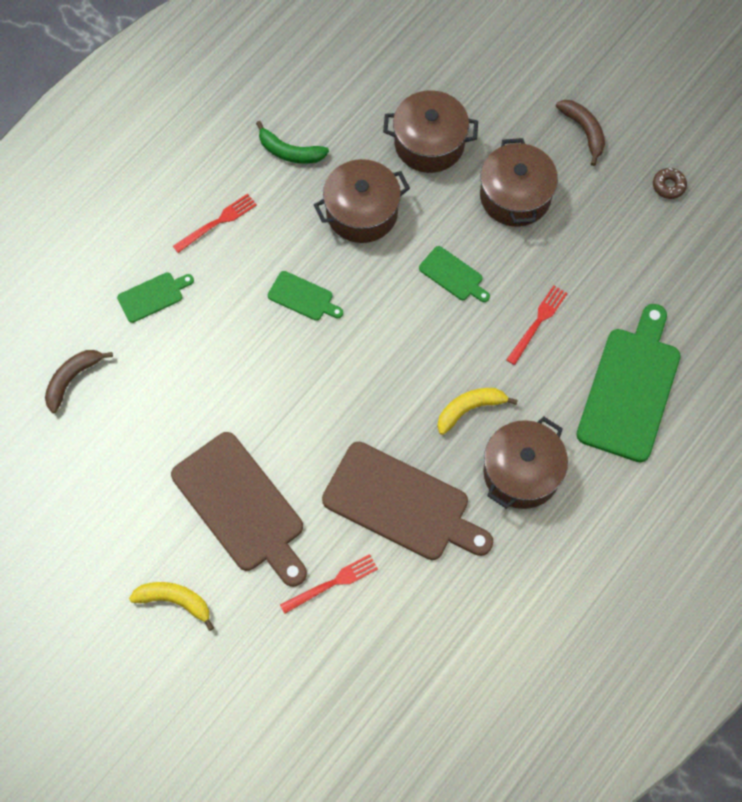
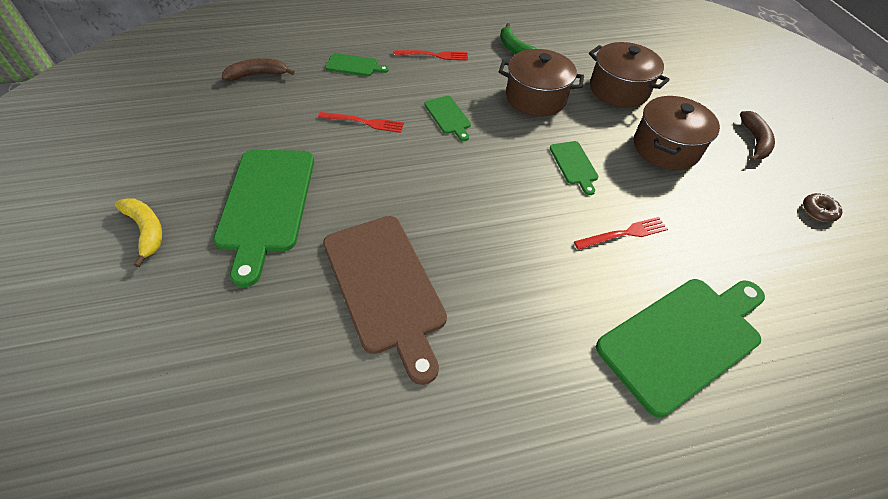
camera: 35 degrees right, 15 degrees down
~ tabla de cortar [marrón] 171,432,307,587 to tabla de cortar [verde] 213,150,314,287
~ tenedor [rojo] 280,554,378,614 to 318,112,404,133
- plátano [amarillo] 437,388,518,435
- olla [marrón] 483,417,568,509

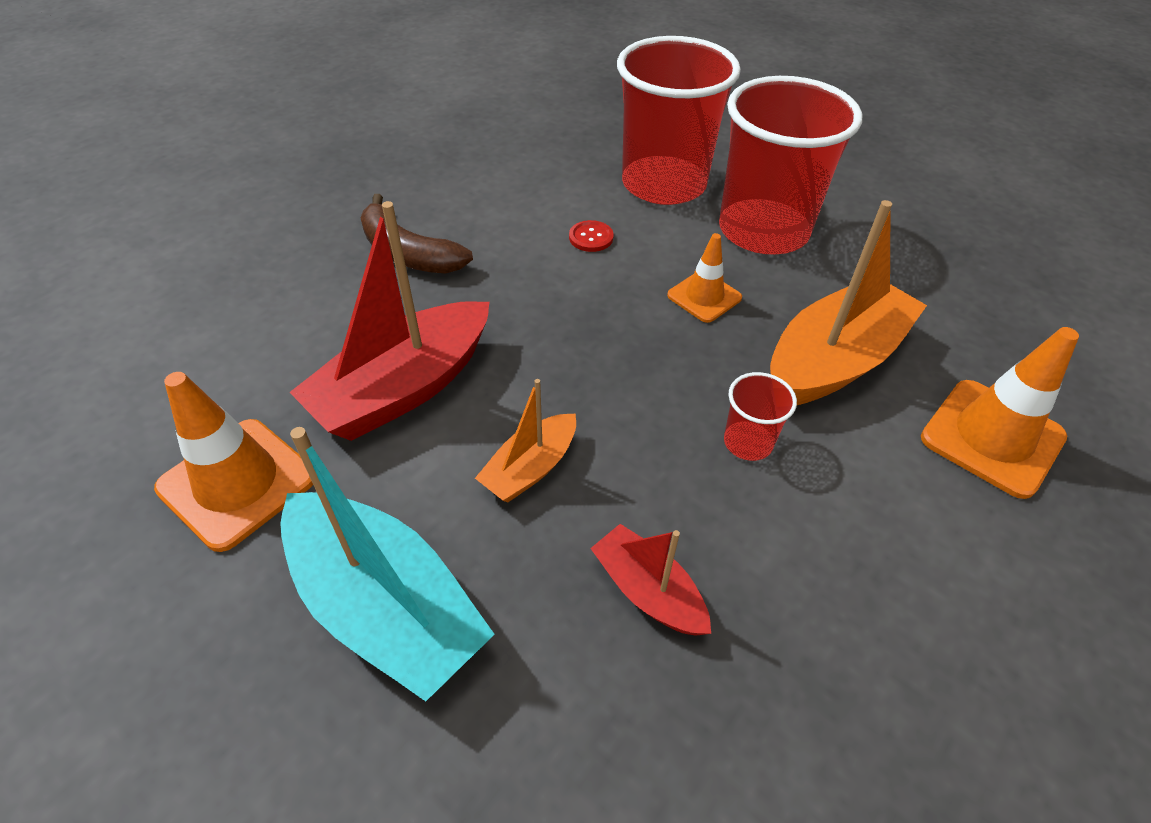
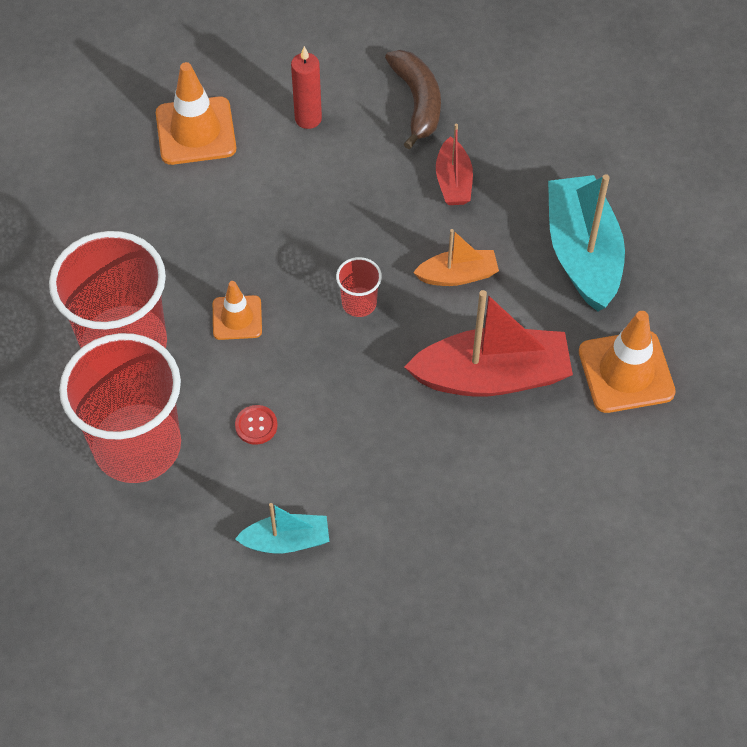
camera: 140 degrees left, 10 degrees up
+ barco [turquesa] 235,503,330,553
+ vela [rojo] 291,46,322,129
~ vaso [rojo] 724,372,797,461 to 336,257,382,317
~ plátano [marrón] 361,194,473,273 to 385,50,441,149
- barco [naranja] 770,200,927,405

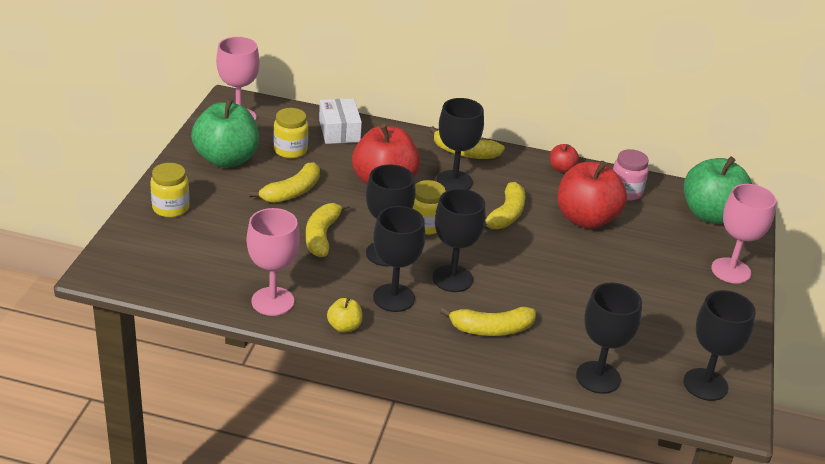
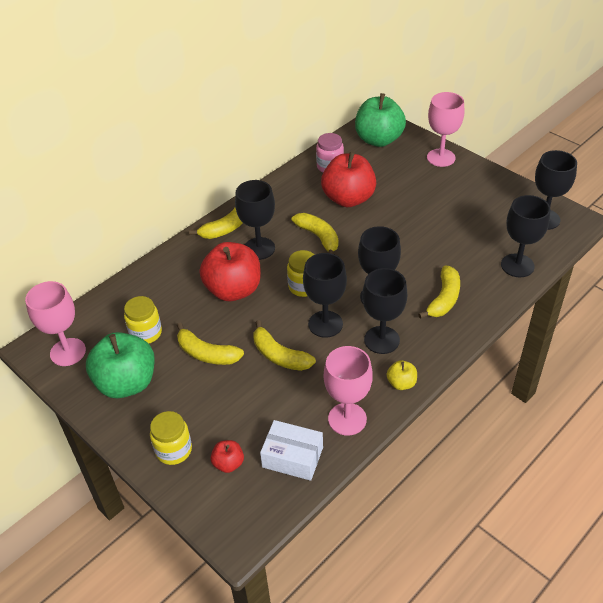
camera: 55 degrees left, 10 degrees up
~ plátano [amarillo] 249,162,320,203 = 177,322,244,365 135 degrees clockwise
~ manzana [rojo] 550,144,579,173 to 211,440,244,473
~ caja [blanco] 319,98,362,144 to 260,420,323,481

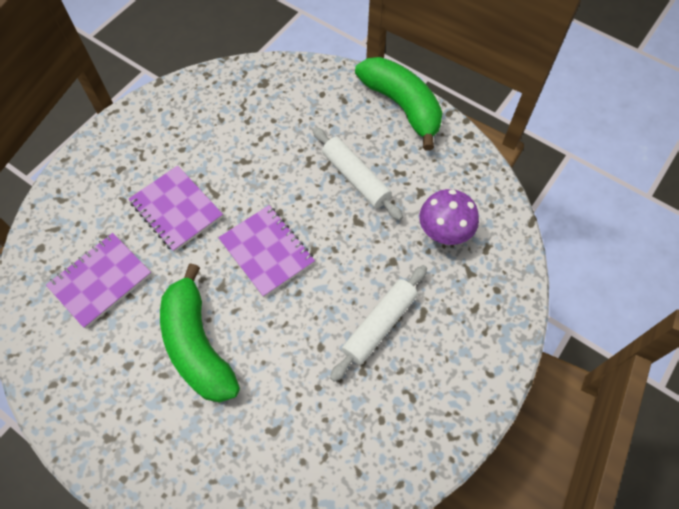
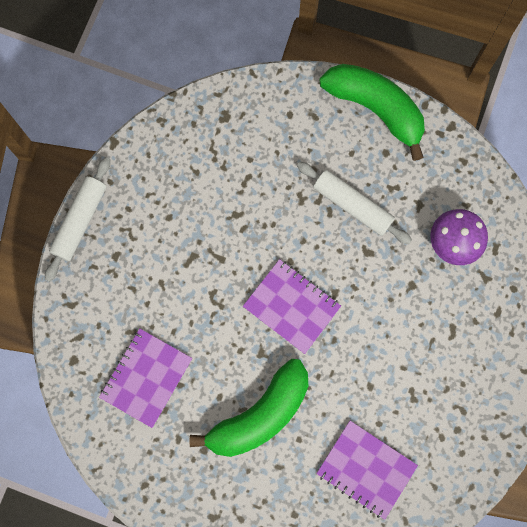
camera: 15 degrees left, 15 degrees up
~ rodillo [blanco] 330,265,427,382 to 45,157,110,282
~ plátano [verde] 160,263,240,403 = 190,359,309,457 90 degrees counterclockwise
~ cuaderno [morado] 129,166,223,252 to 316,421,418,520

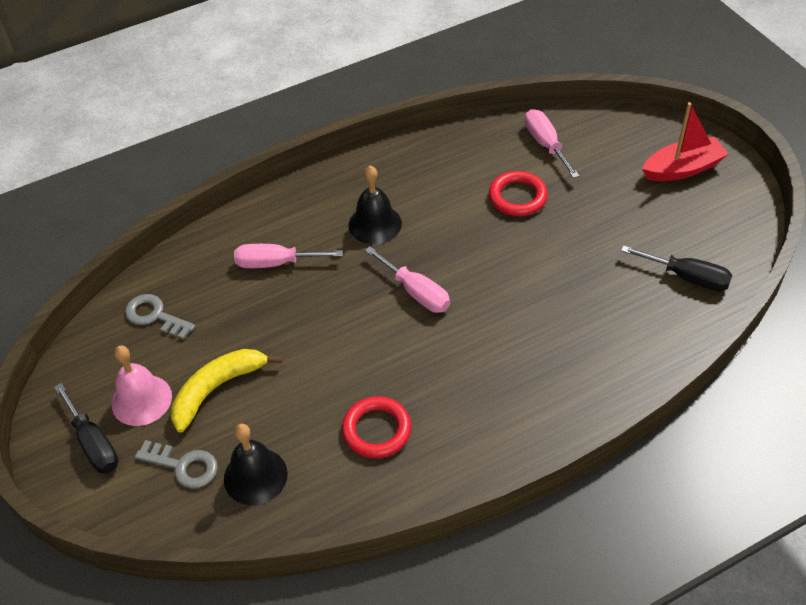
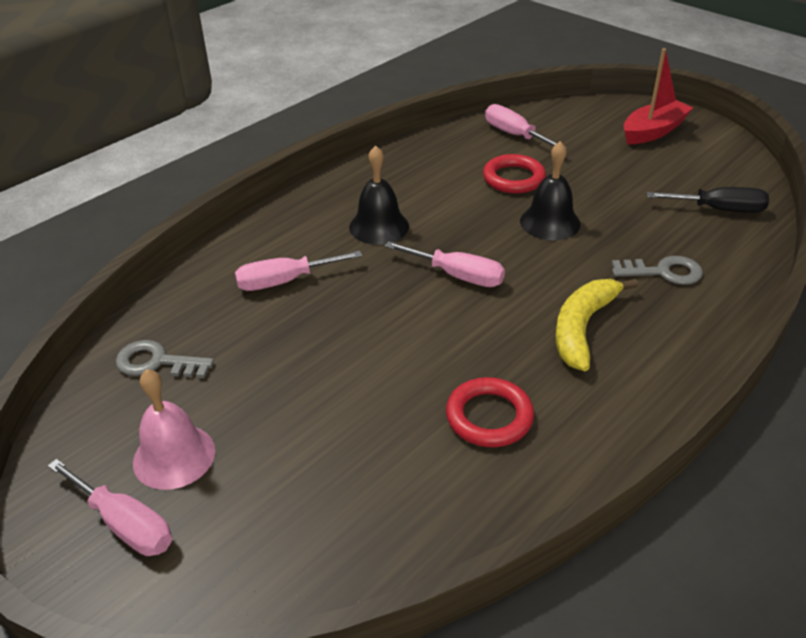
camera: 20 degrees left, 10 degrees down
~ destornillador [negro] 54,383,119,474 to destornillador [rosa] 48,459,172,556
~ campana [negro] 224,424,288,505 to 520,141,581,240
~ plátano [amarillo] 171,349,282,433 to 555,278,638,371
~ llave [gris] 135,440,218,488 to 612,256,703,285

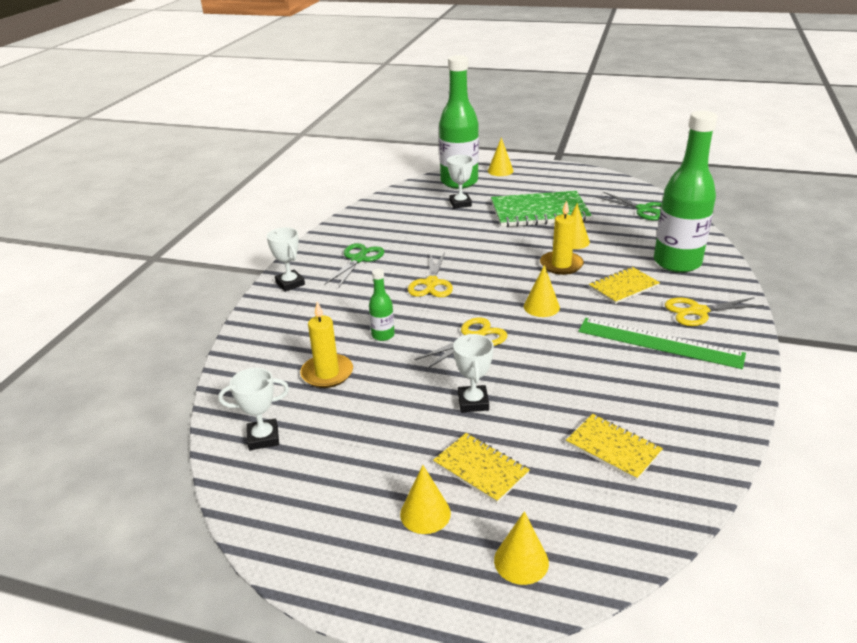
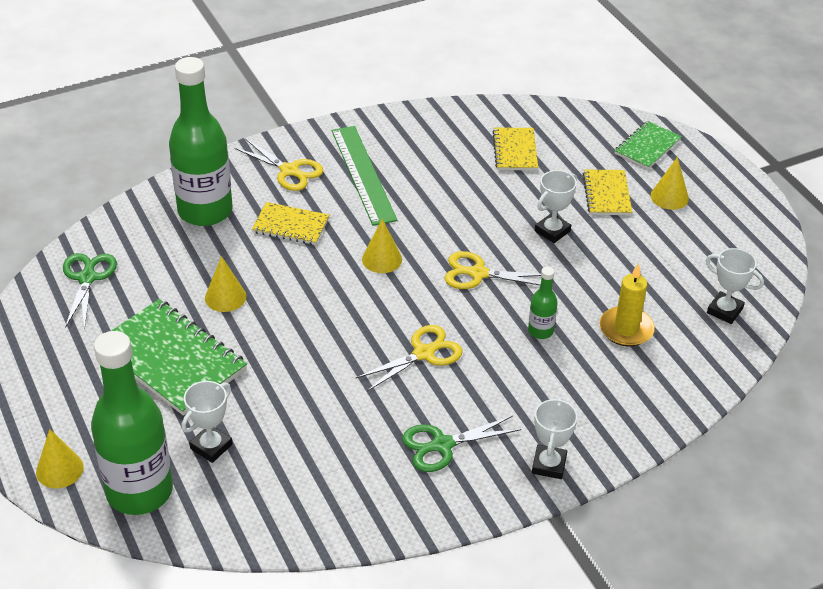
camera: 135 degrees left, 10 degrees up
~ cono [amarillo] 494,511,549,585 to cuaderno [verde] 614,121,682,169
- vela [amarillo] 540,200,584,275

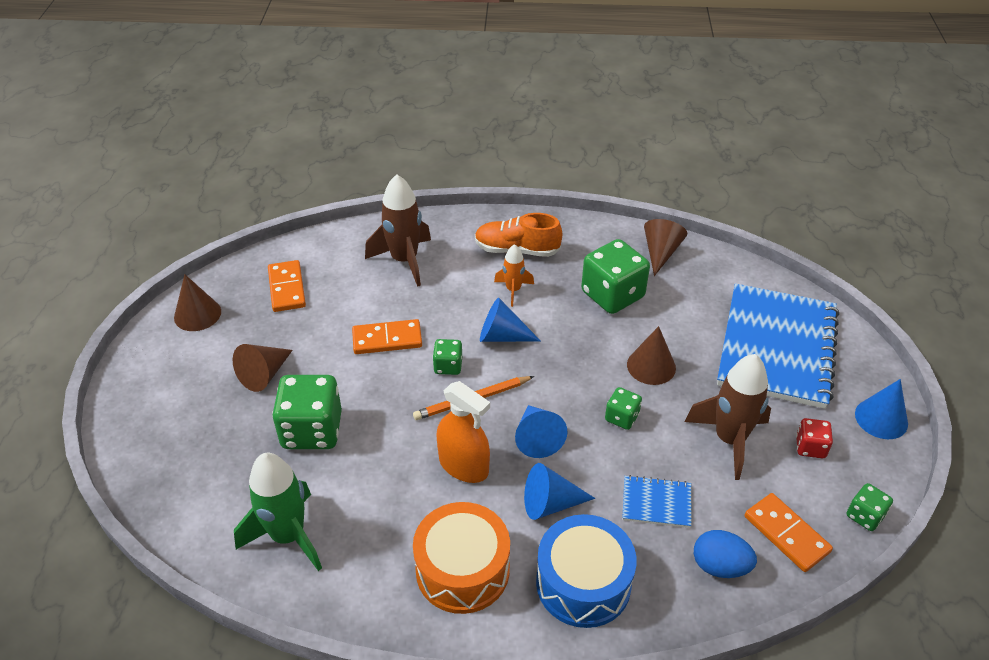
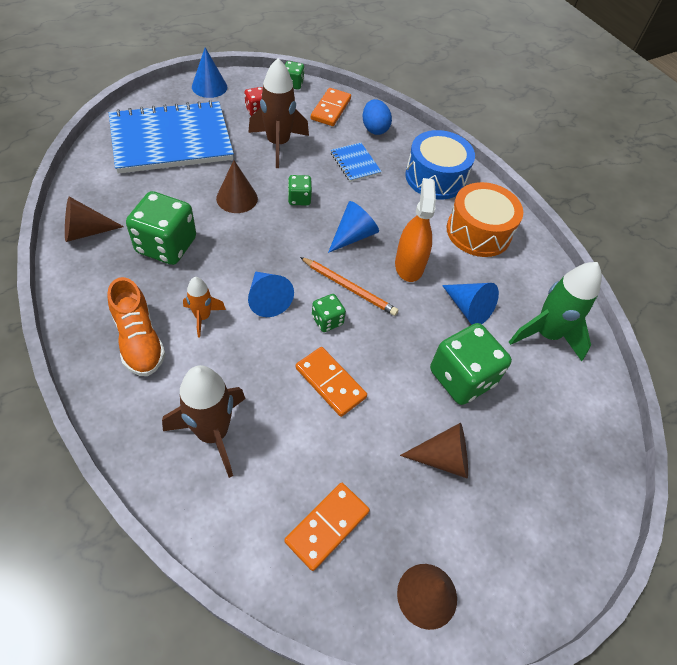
camera: 130 degrees left, 10 degrees up
~ cono [azul] 524,463,595,520 to 442,283,499,325

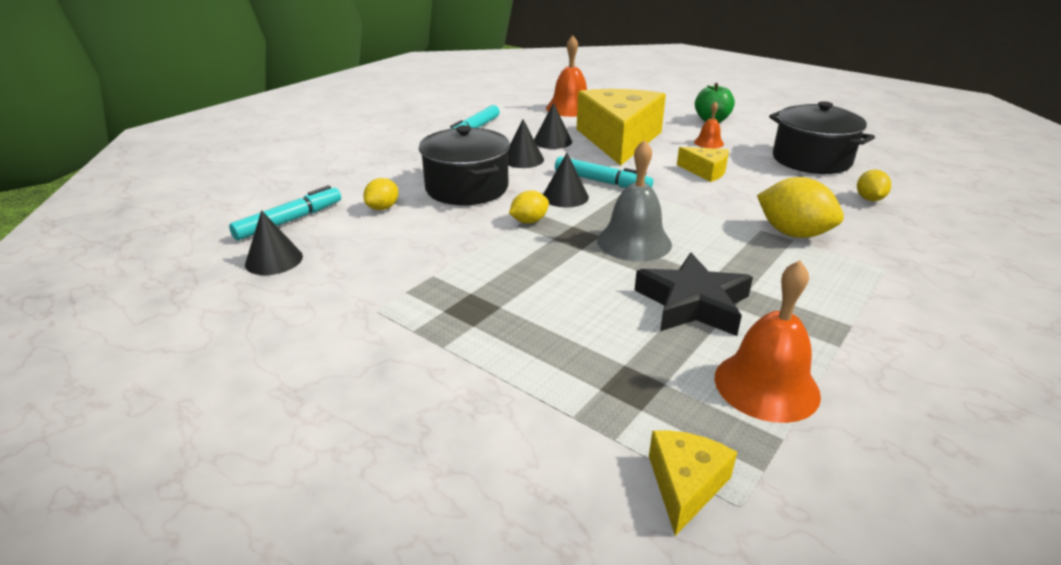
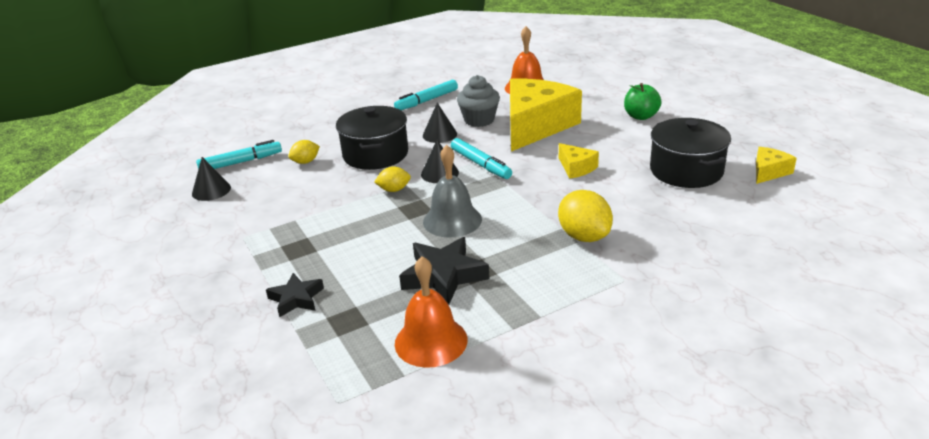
camera: 25 degrees right, 0 degrees up
+ estrella [negro] 266,273,324,317
~ cono [negro] 534,103,572,149 to magdalena [gris] 457,75,500,127
~ queso [amarillo] 649,431,737,536 to 756,147,797,184
- campana [naranja] 694,101,724,148
- limón [amarillo] 857,170,891,201

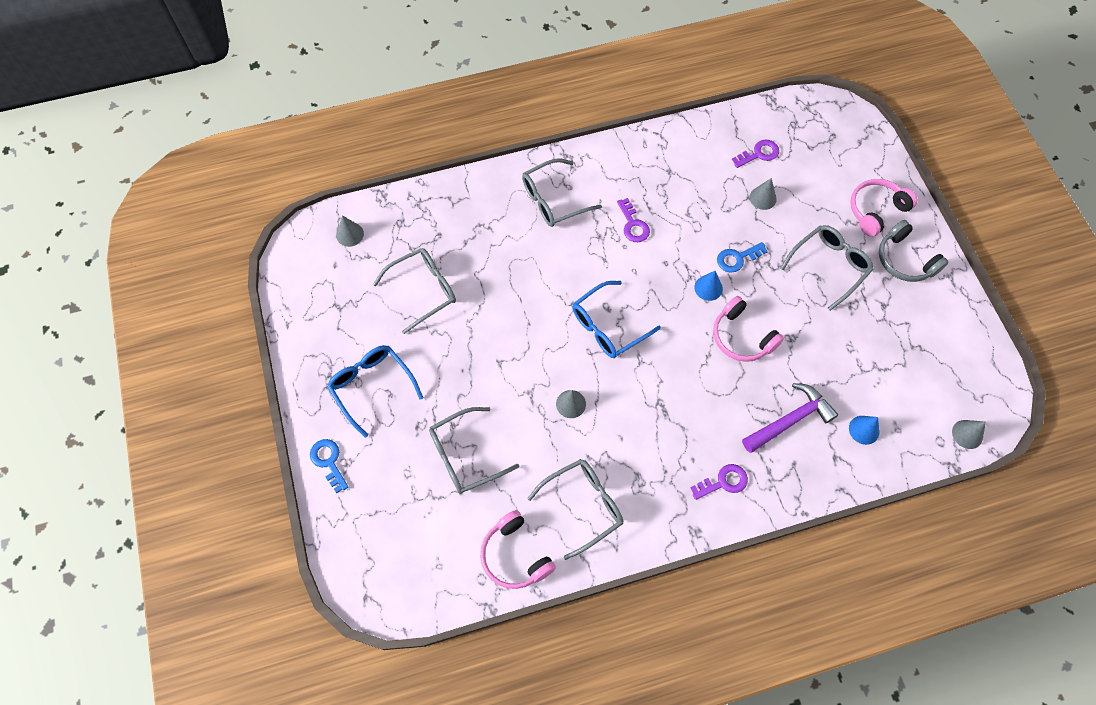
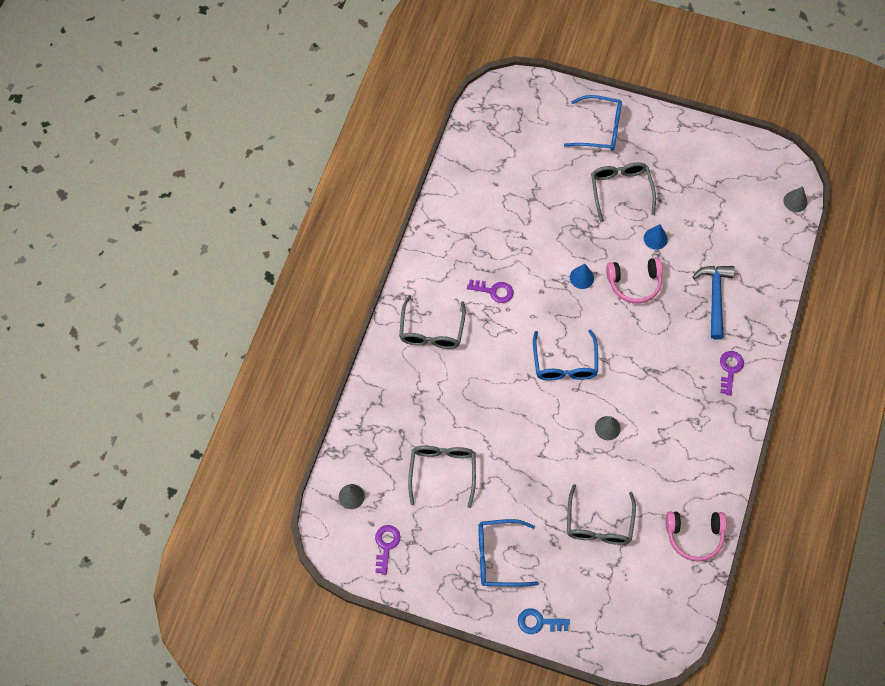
camera: 55 degrees left, 0 degrees up
~ llave [morado] 732,139,779,168 to 375,525,401,575
~ auriculares [rosa] 850,179,918,237 to gafas [azul] 564,95,622,151
~ cono [azul] 849,416,879,445 to 644,224,668,250
~ martillo [morado] 742,383,838,453 to martillo [azul] 693,266,735,340
- gafas [gris] 527,459,623,560
- llave [azul] 717,242,768,273
- cono [gris] 750,178,777,210
- auriculares [gris] 879,220,948,282

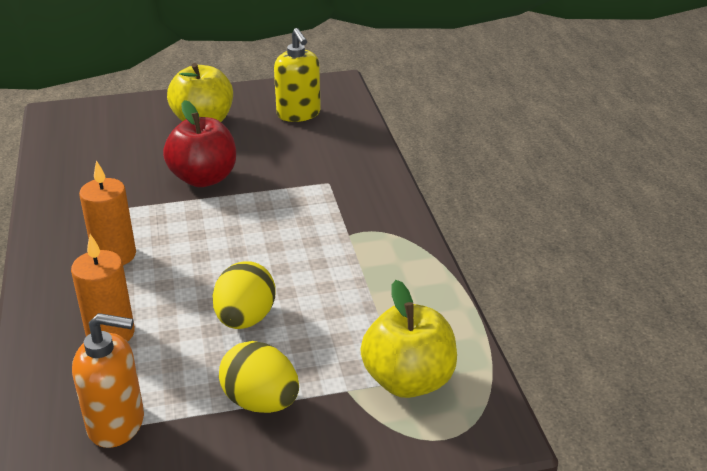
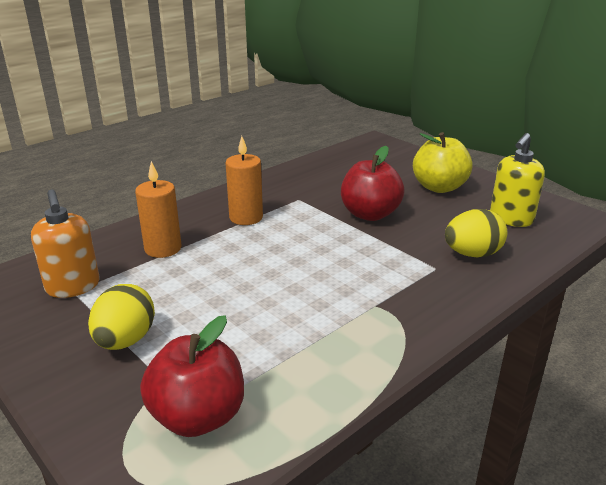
camera: 60 degrees right, 5 degrees down
~ manzana [amarillo] 360,280,457,398 to manzana [rojo] 140,315,244,437
~ huevo [amarillo] 213,261,276,329 to 445,209,508,258

